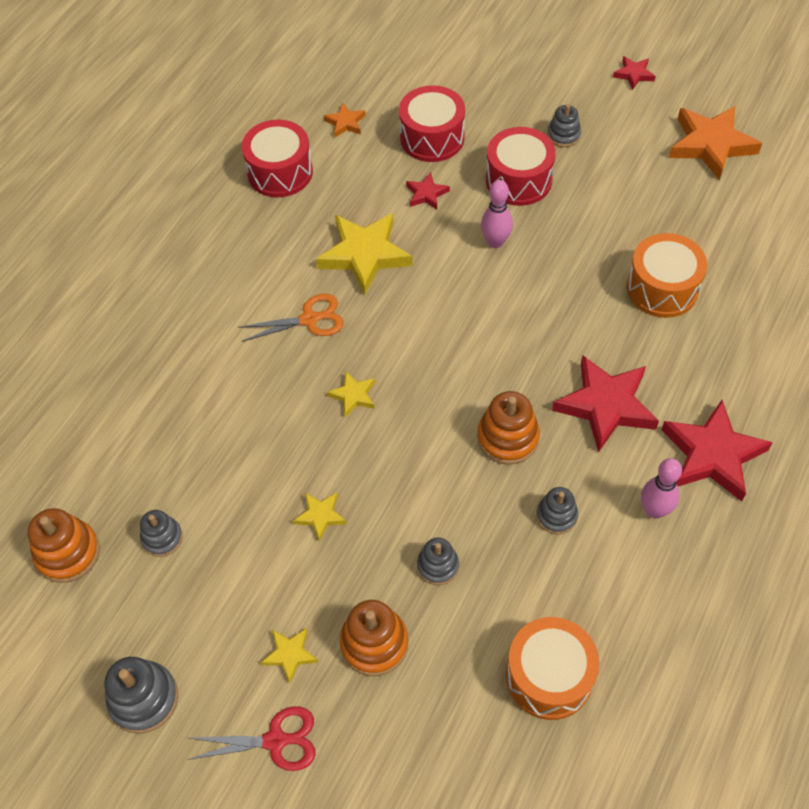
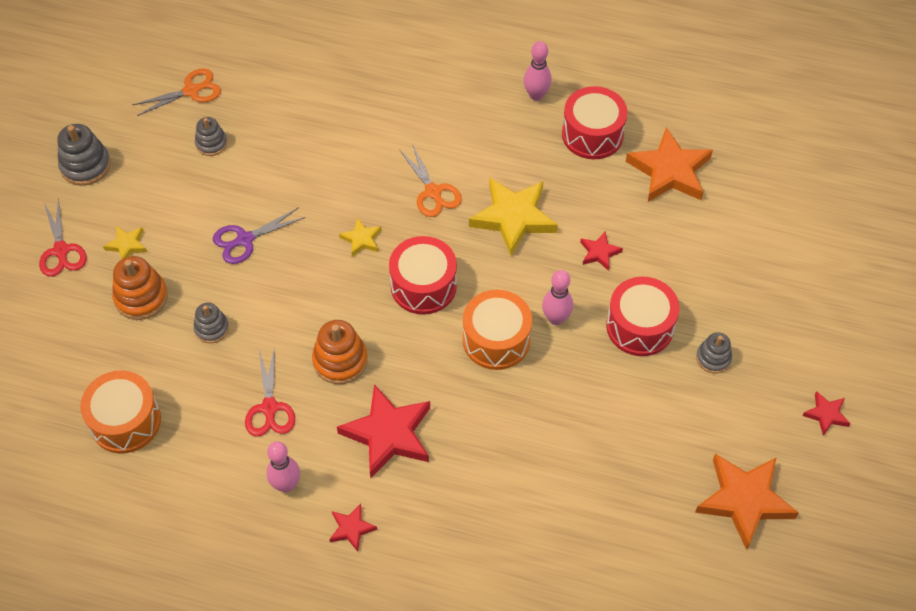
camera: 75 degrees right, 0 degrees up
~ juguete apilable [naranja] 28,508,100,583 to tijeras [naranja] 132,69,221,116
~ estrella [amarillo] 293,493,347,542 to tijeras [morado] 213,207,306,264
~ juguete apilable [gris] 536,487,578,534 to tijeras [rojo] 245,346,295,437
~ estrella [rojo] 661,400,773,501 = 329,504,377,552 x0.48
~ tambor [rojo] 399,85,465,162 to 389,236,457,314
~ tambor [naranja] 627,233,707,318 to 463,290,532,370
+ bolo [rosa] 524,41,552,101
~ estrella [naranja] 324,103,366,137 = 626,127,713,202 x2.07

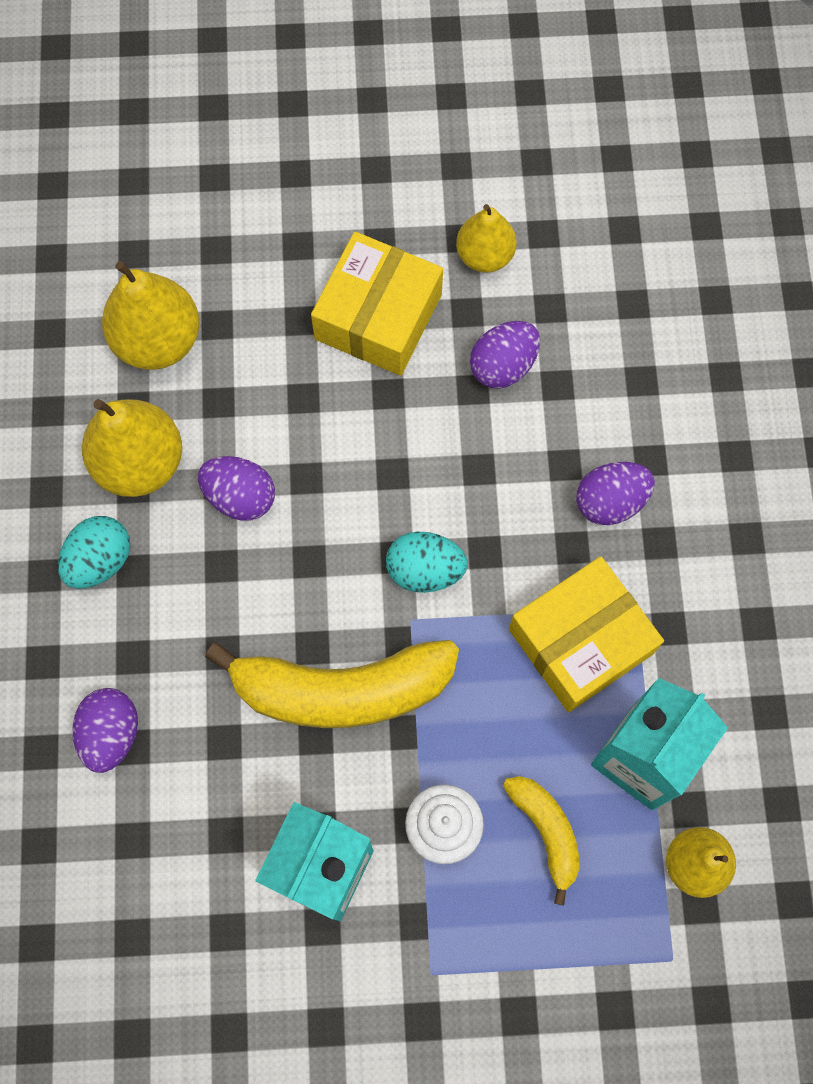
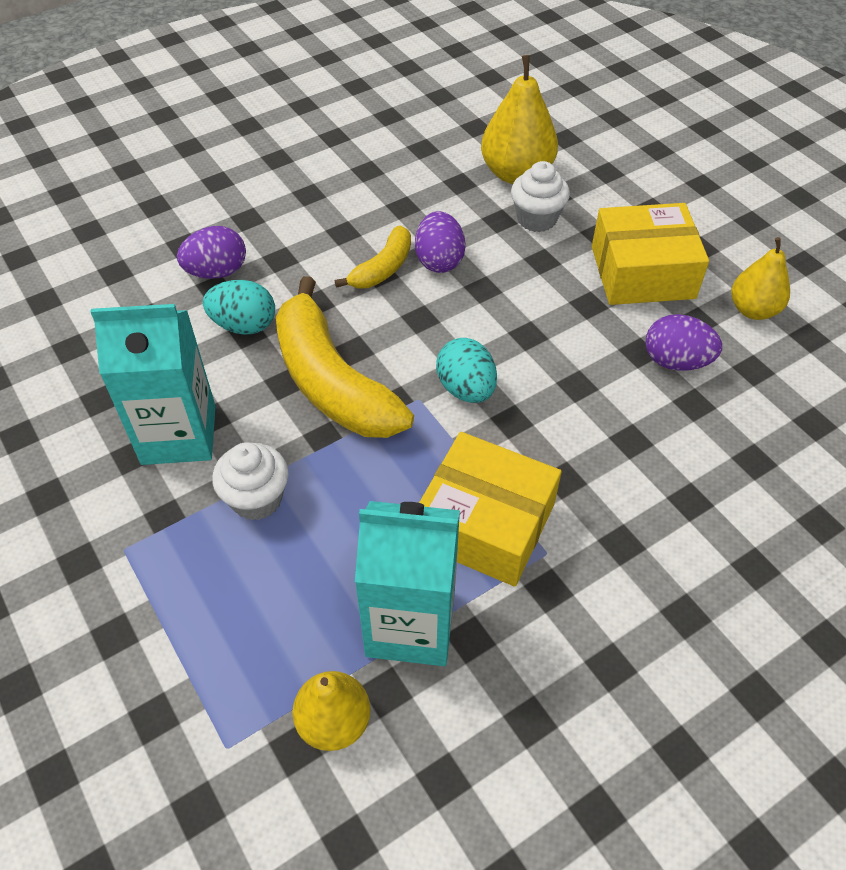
camera: 60 degrees right, 20 degrees down
~ huevo [turquesa] 58,516,130,589 to 203,280,275,335
~ plátano [amarillo] 503,776,580,905 to 335,226,411,288
+ magdalena [blanco] 511,161,570,232
- pera [amarillo] 82,399,182,497
- huevo [morado] 576,462,655,525

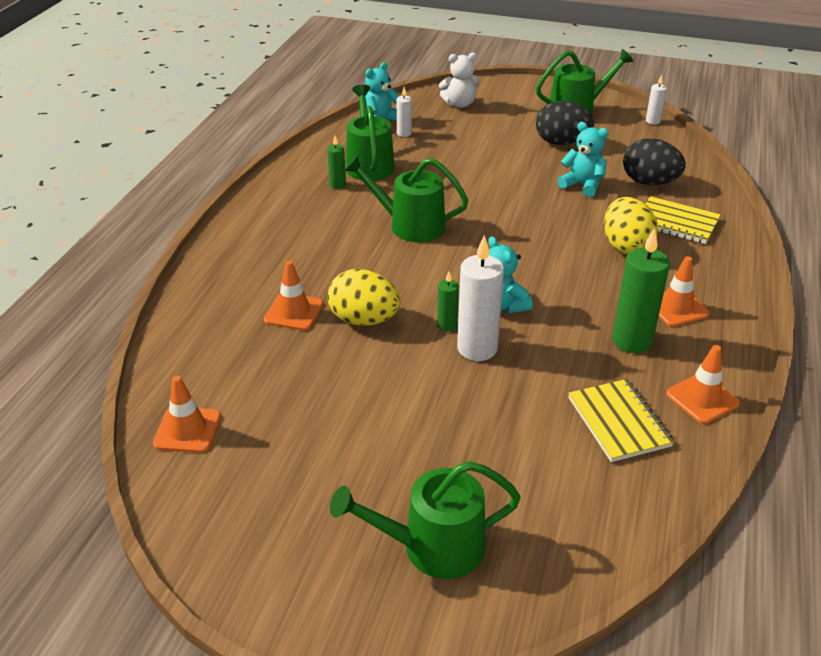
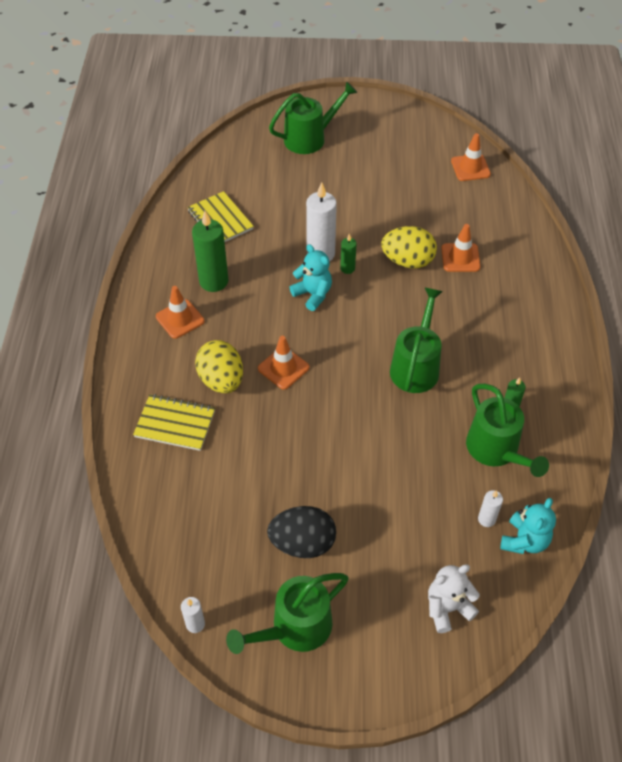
camera: 165 degrees right, 15 degrees up
~ cono de tráfico [naranja] 666,345,740,424 to 258,336,309,390
~ regadera [verde] 344,155,468,242 = 390,287,443,393 75 degrees counterclockwise
- osito [turquesa] 558,122,609,197
- huevo [negro] 623,138,686,185

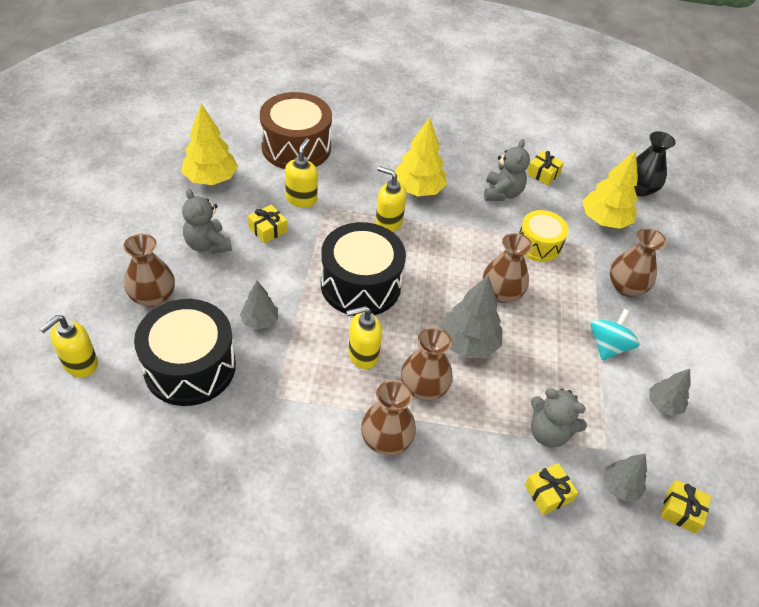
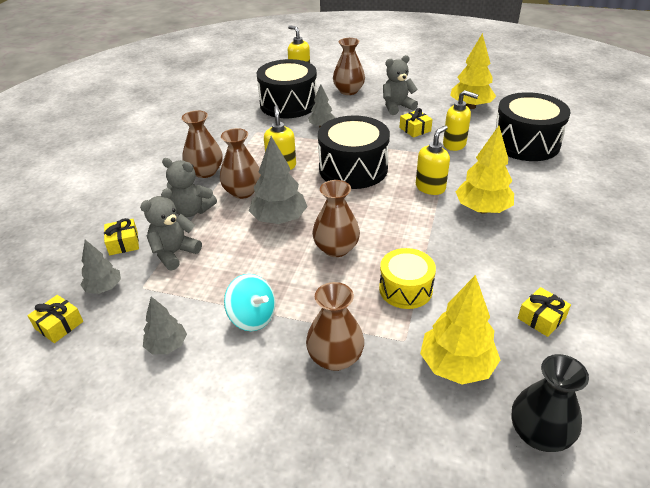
camera: 105 degrees right, 10 degrees down
~ osito [gris] 484,139,530,201 to 162,158,217,217
~ tambor [marrón] 260,92,332,169 to tambor [negro] 496,92,570,161

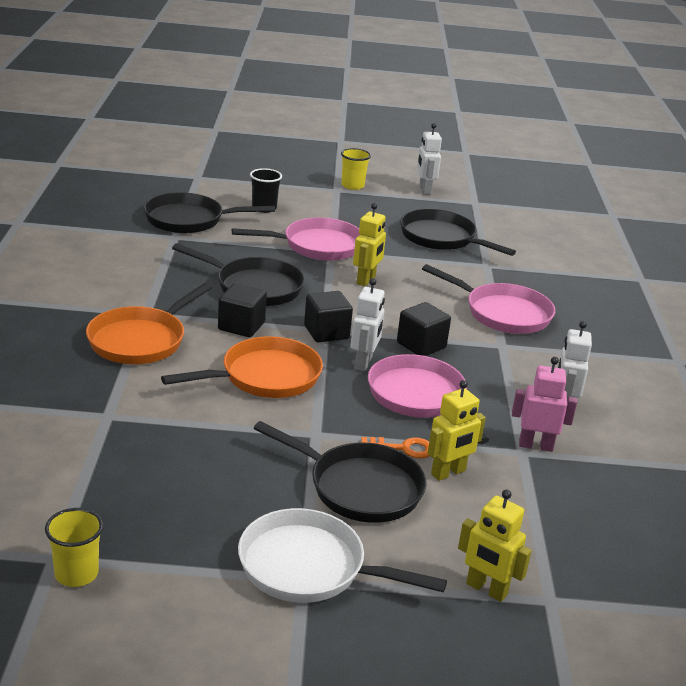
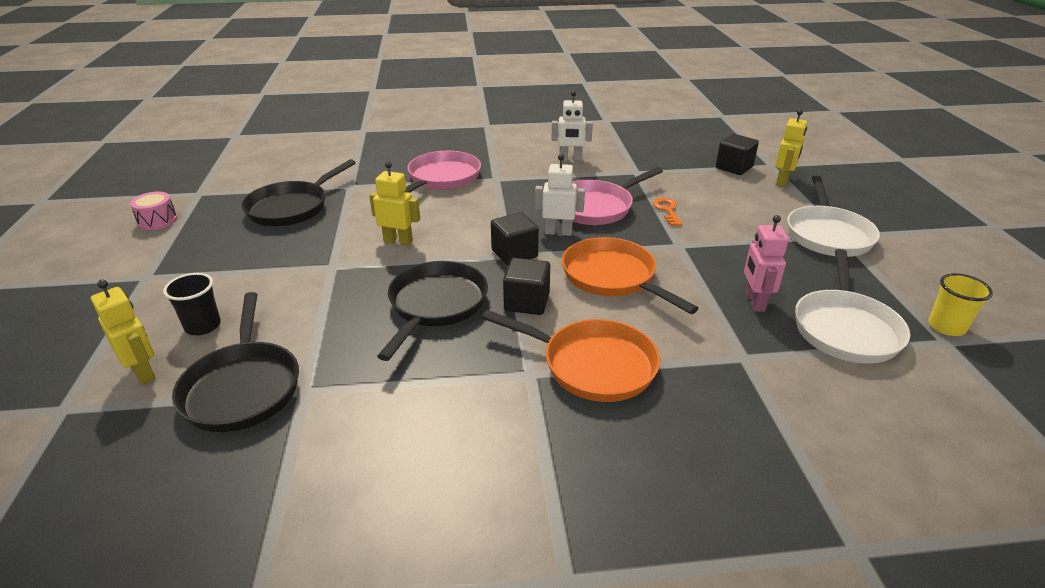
camera: 95 degrees left, 5 degrees up
~ robot [amarillo] 428,380,486,481 to 91,279,156,385
~ robot [blanco] 417,123,442,195 to tambor [rosa] 130,192,177,230
~ cubo [negro] 397,302,451,356 to 716,134,759,175
~ robot [rosa] 512,357,577,452 to 744,215,789,312
+ sartén [blanco] 795,249,910,363
- sartén [rosa] 232,217,360,261
- sartén [negro] 254,421,426,523
- vaso [amarillo] 341,148,371,190

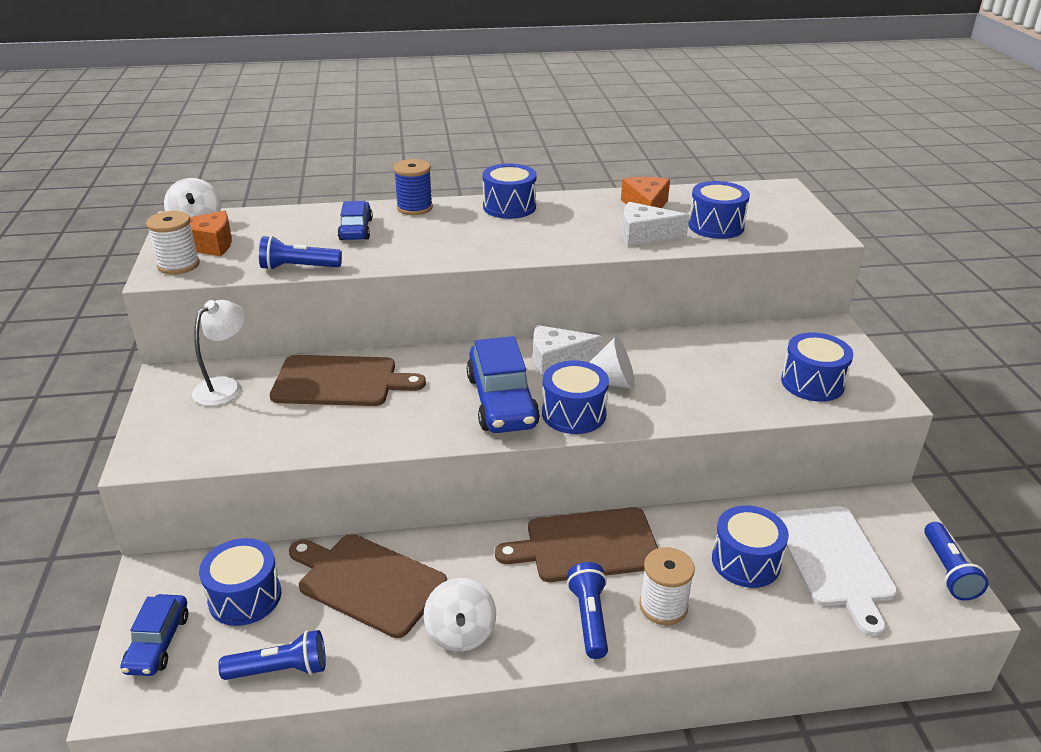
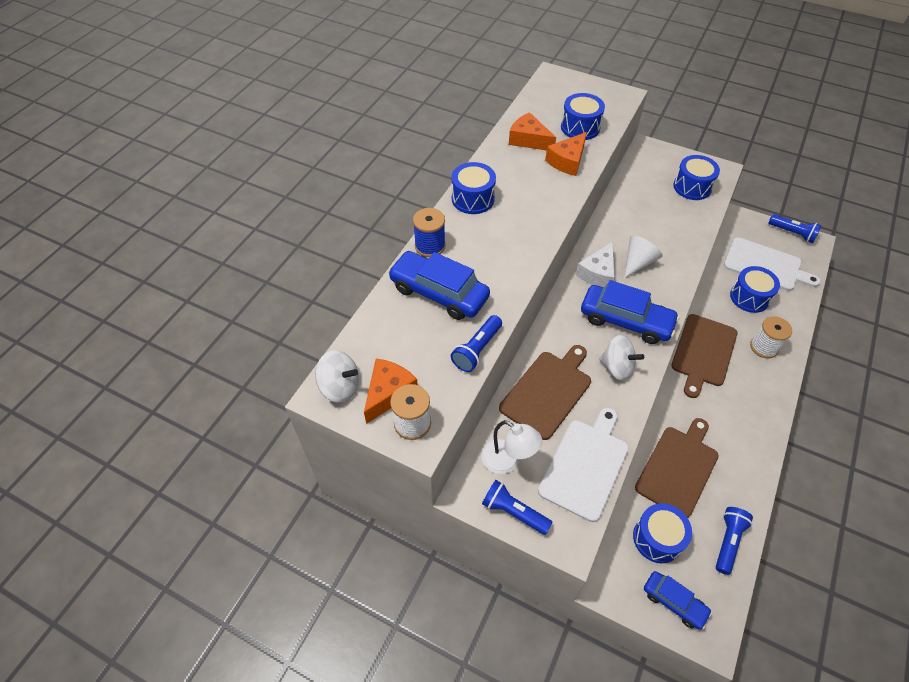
camera: 55 degrees left, 20 degrees up
~ coche [azul] 338,201,373,240 = 388,251,490,320 x1.67
~ lámpara [blanco] 192,300,246,406 = 481,420,542,474 150 degrees clockwise
~ lámpara de mano [azul] 567,562,608,659 to 482,480,553,535
+ tabla de cortar [blanco] 538,408,629,522
~ queso [blanco] 622,202,689,246 to queso [naranja] 545,132,587,176
~ peonza [blanco] 424,578,496,652 to 599,335,644,381
~ tabla de cortar [marrón] 289,534,447,638 = 635,418,718,518 150 degrees clockwise
- tambor [azul] 542,360,609,434

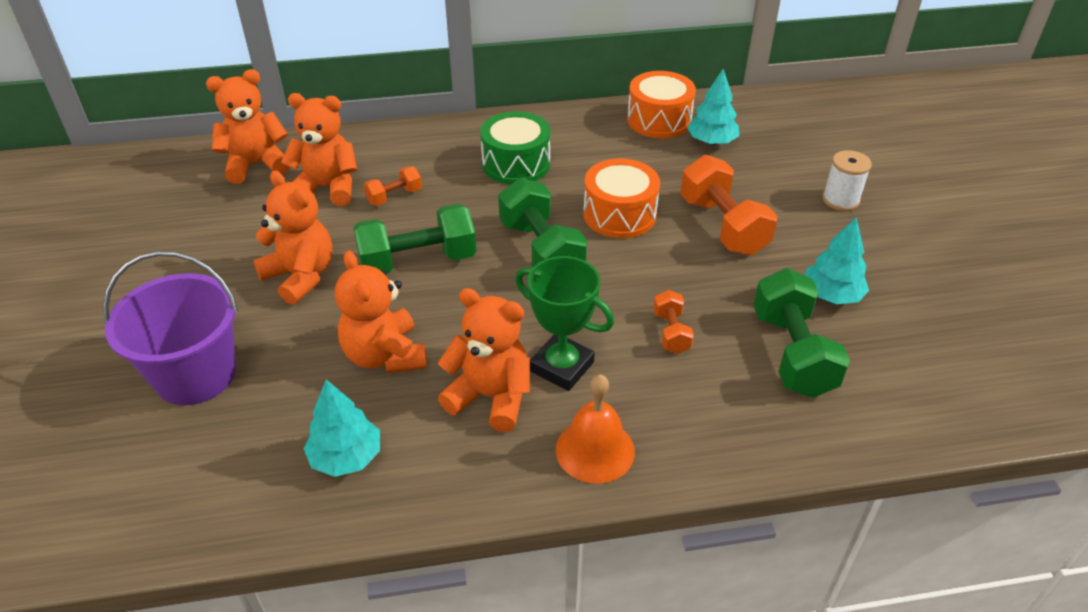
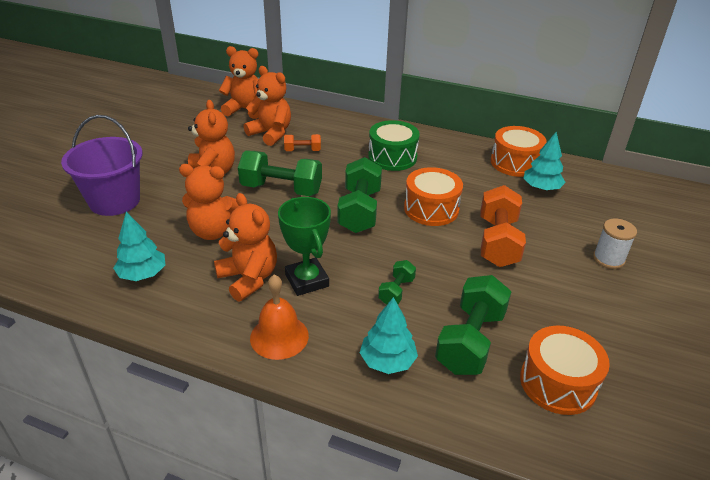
camera: 30 degrees right, 5 degrees down
~ osito [naranja] 335,251,427,373 = 179,164,239,240 90 degrees counterclockwise
~ árbol [turquesa] 805,217,869,304 to 360,297,418,374
~ mancuerna [naranja] 653,290,694,354 to mancuerna [verde] 378,260,416,305
+ tambor [naranja] 520,326,610,415

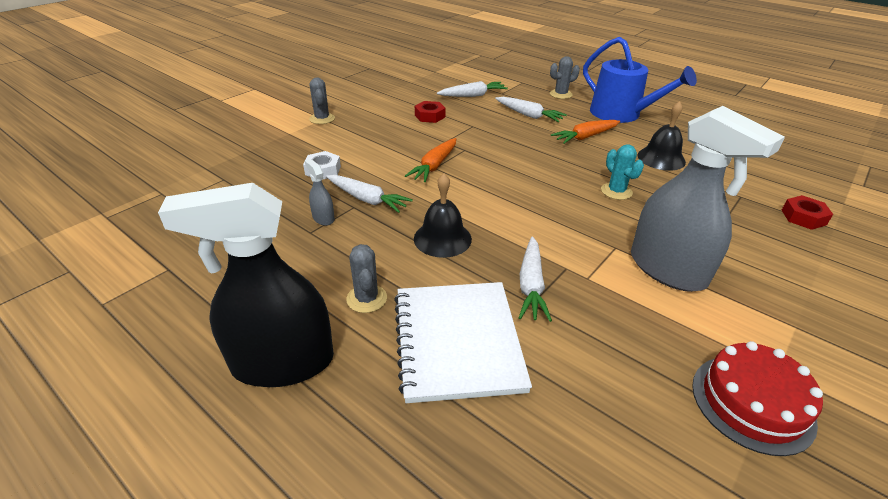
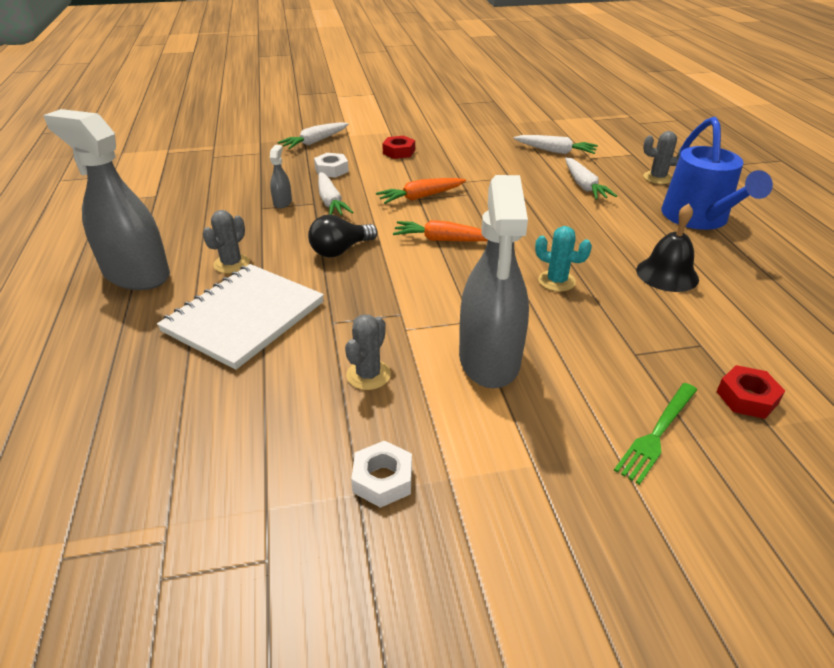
camera: 40 degrees right, 0 degrees up
~ pulverizador [negro] 158,183,334,387 to pulverizador [gris] 43,109,170,290
~ zanahoria [blanco] 519,237,552,322 to 277,122,348,149
~ campana [negro] 414,173,472,258 to bombilla [negro] 308,215,378,257
~ cactus [gris] 309,77,335,124 to 345,314,391,390
~ tarta [rojo] 692,341,823,456 to tuerca [blanco] 351,441,412,508
~ tuerca [rojo] 415,101,446,123 to 382,136,415,159
~ zanahoria [naranja] 551,120,620,144 to 393,220,488,242
~ cactus [turquesa] 601,145,644,200 = 535,226,592,292 75 degrees counterclockwise
+ tenedor [verde] 614,383,697,485

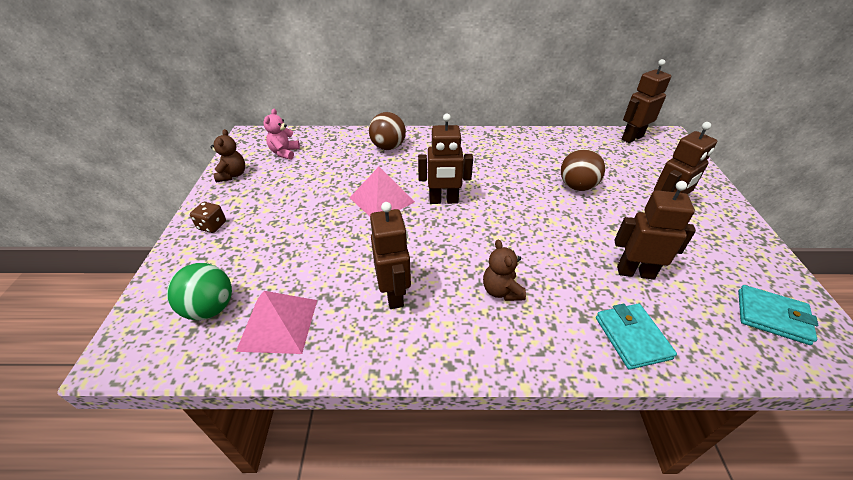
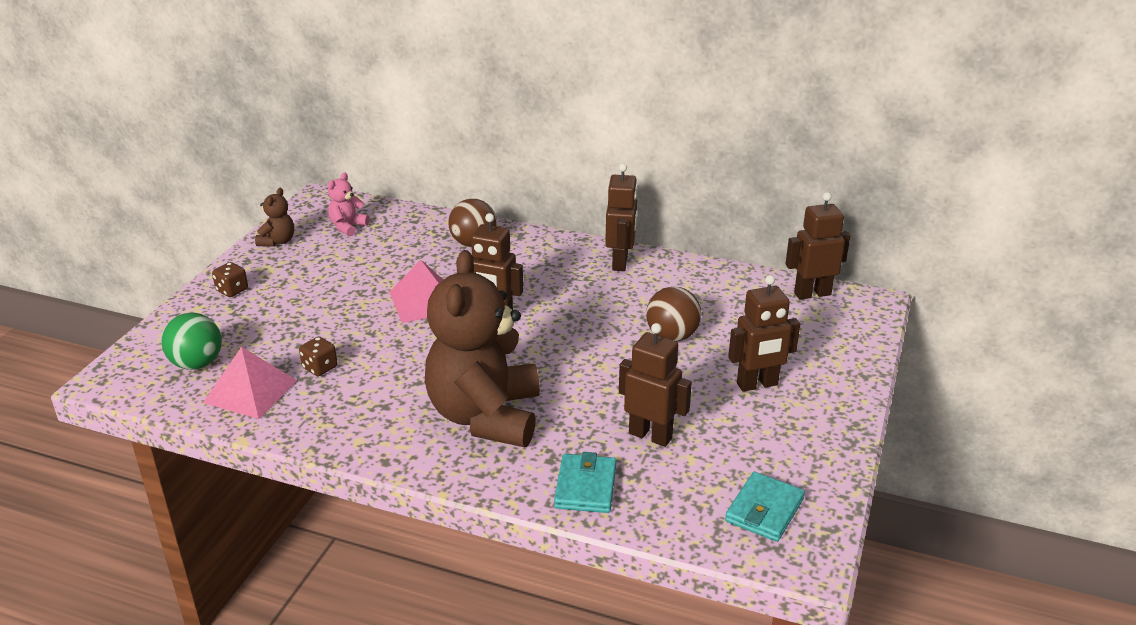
camera: 20 degrees right, 10 degrees down
+ dado [marrón] 299,336,338,376
~ osito [marrón] 483,239,526,301 = 425,250,540,447 x2.45
~ robot [marrón] 370,202,411,309 to 605,164,638,271
~ cartera [turquesa] 738,285,818,345 = 725,472,805,542 75 degrees clockwise

